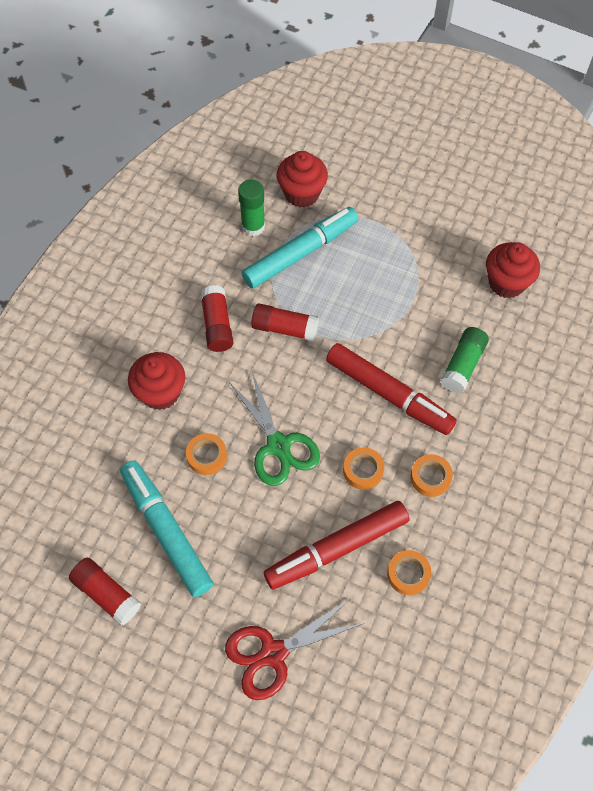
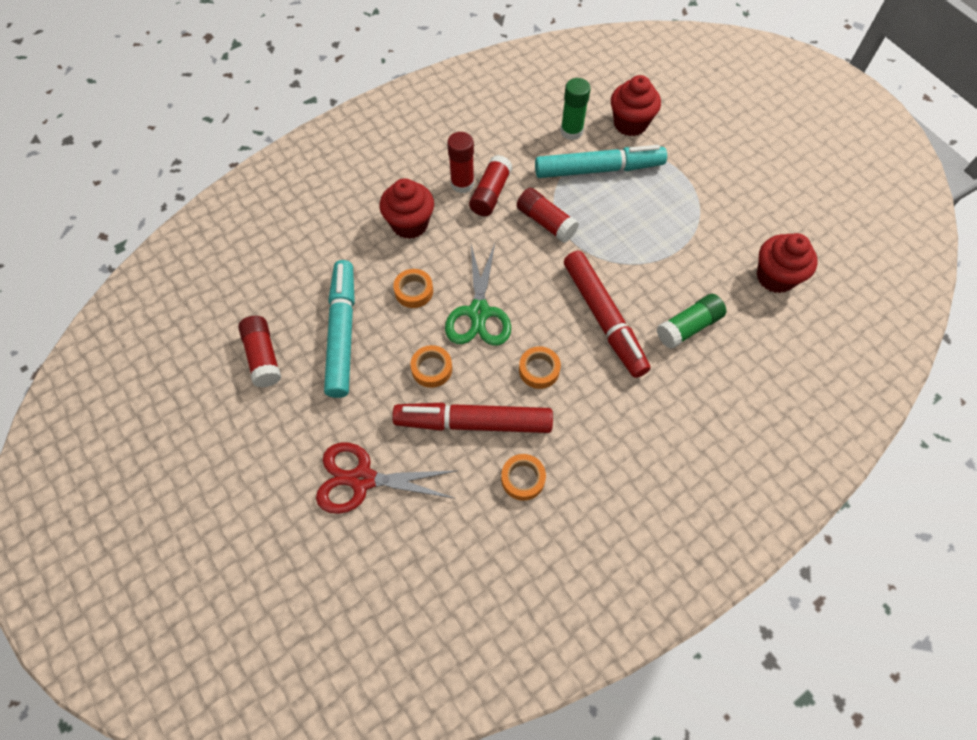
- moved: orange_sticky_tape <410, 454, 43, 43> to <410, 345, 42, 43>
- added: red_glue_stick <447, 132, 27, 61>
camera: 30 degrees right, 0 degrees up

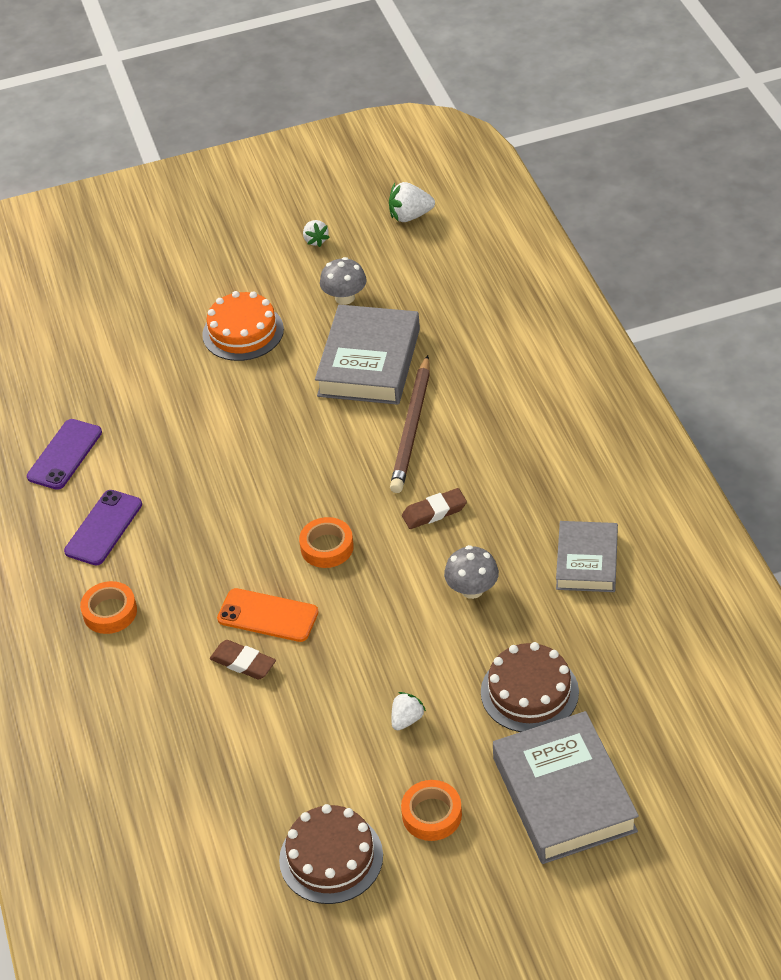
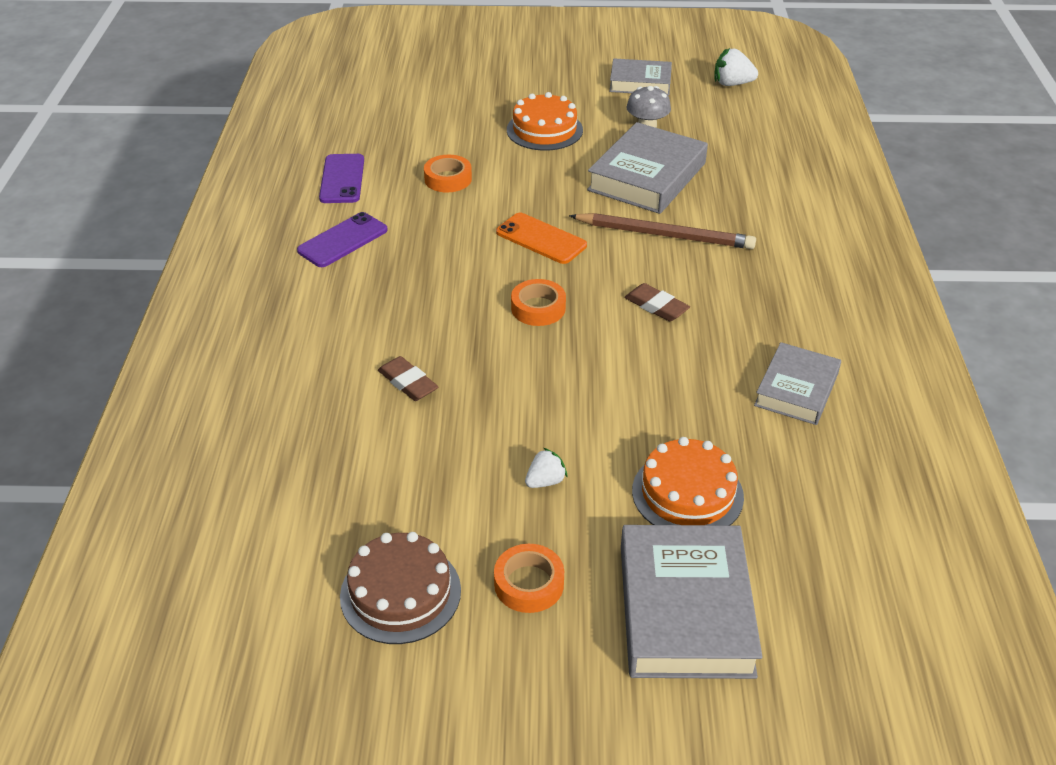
- turned: violet_phone <27, 419, 75, 71> = <319, 154, 45, 49> 45 degrees counterclockwise
- moved: orange_sticky_tape <80, 581, 57, 53> to <424, 155, 48, 38>
- moved: orange_phone <217, 588, 102, 54> to <496, 213, 91, 51>
- replaced: snow-white_strawberry <303, 220, 27, 27> to grey_hardback <609, 59, 63, 37>
- turned: russet_pencil <390, 355, 40, 138> = <569, 213, 187, 36> 105 degrees counterclockwise
- turned: russet_gum_eraser <402, 488, 65, 41> = <624, 283, 66, 38> 45 degrees clockwise
- removed: grey_toadstool <444, 545, 55, 54>
- recoloured: russet_layer_cake <481, 642, 98, 90> to orange_layer_cake <632, 437, 112, 88>
camera: 15 degrees right, 5 degrees down

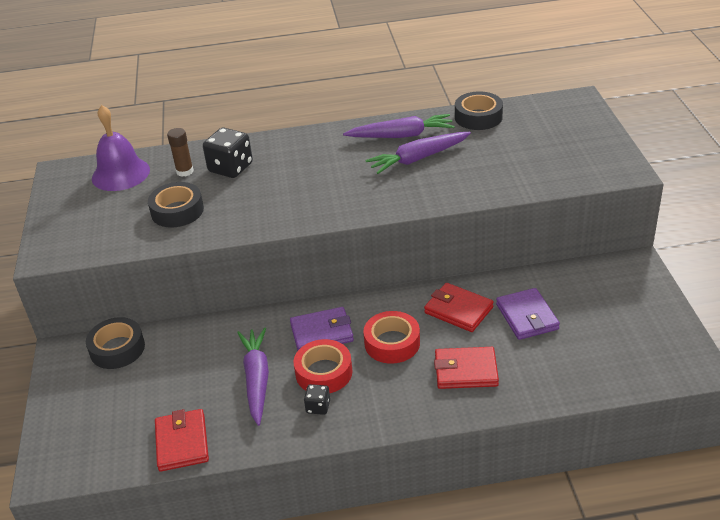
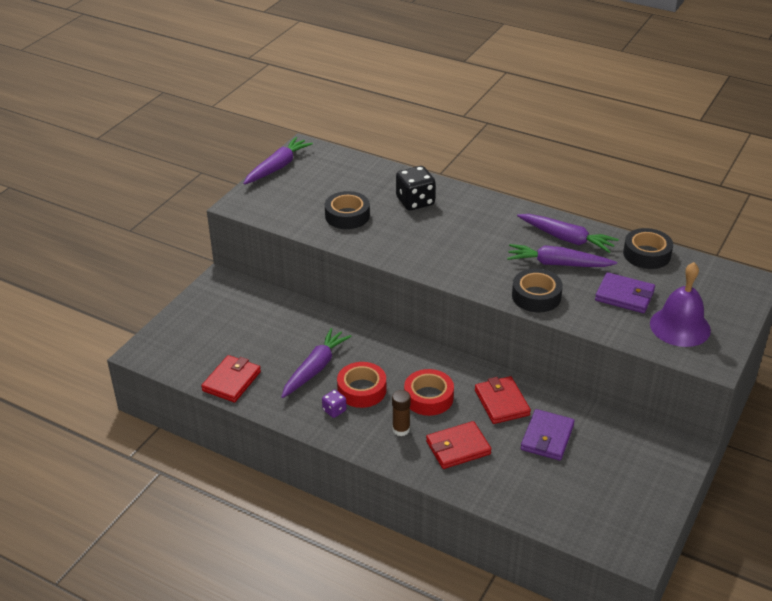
- moved: ebony_sticky_tape <86, 317, 59, 52> to <512, 269, 51, 43>
- moved: violet_hand_bell <92, 105, 58, 86> to <650, 262, 61, 85>
- moved: russet_glue_stick <167, 128, 27, 49> to <392, 390, 19, 46>
- moved: violet_wallet <290, 307, 64, 44> to <595, 272, 60, 41>
- recoloured: ebony_dice <304, 384, 26, 31> to violet_dice <322, 390, 25, 28>
- turned: red_wallet <434, 347, 65, 42> = <426, 421, 66, 48> 60 degrees counterclockwise
- added: violet_toy_carrot <243, 137, 70, 48>
camera: 35 degrees right, 0 degrees up

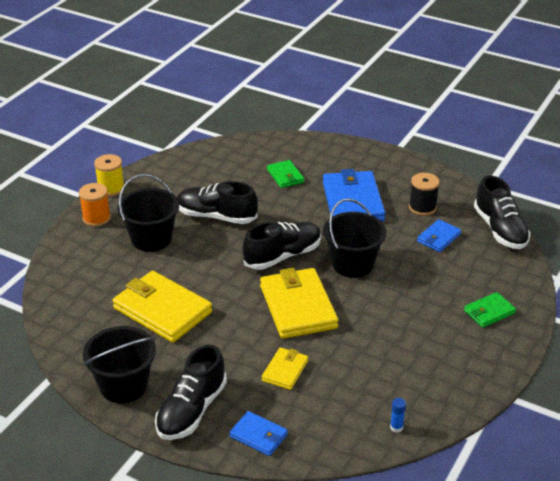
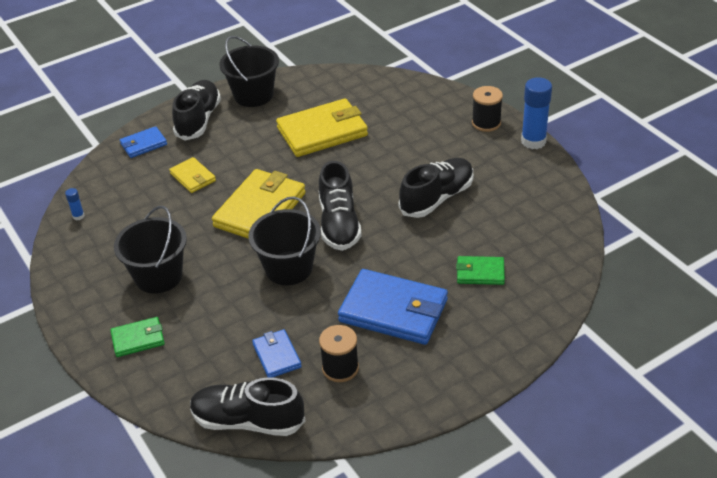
- recoloured: orange_reel_of_thread <79, 183, 32, 44> to ebony_reel_of_thread <472, 86, 31, 46>
- replaced: yellow_reel_of_thread <94, 154, 30, 42> to royal_blue_glue_stick <521, 77, 31, 72>
- moved: ebony_bucket <118, 174, 61, 78> to <114, 206, 73, 88>
- turned: ebony_shoe <155, 344, 72, 96> = <172, 80, 49, 60> 45 degrees clockwise
- turned: yellow_wallet <260, 268, 79, 71> = <212, 169, 94, 70> 75 degrees counterclockwise
- turned: green_wallet <464, 292, 52, 36> = <110, 317, 55, 40> 75 degrees clockwise
camera: 120 degrees right, 5 degrees up

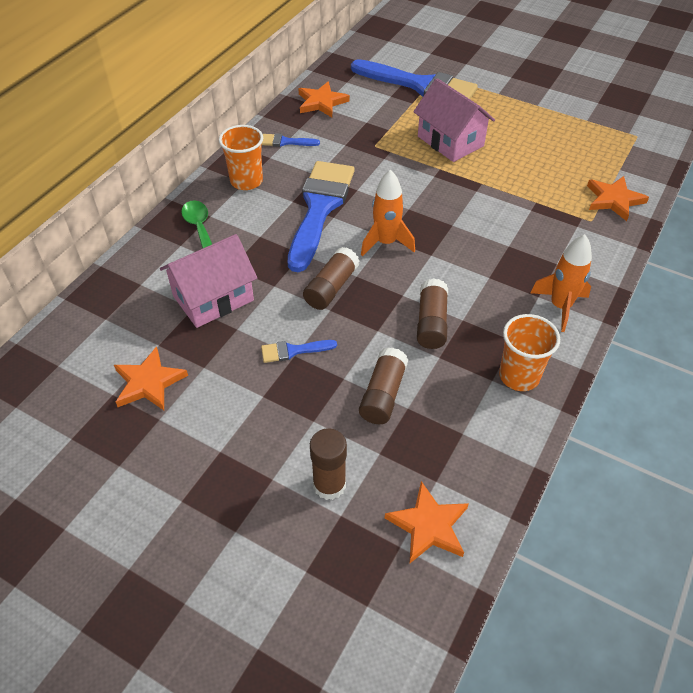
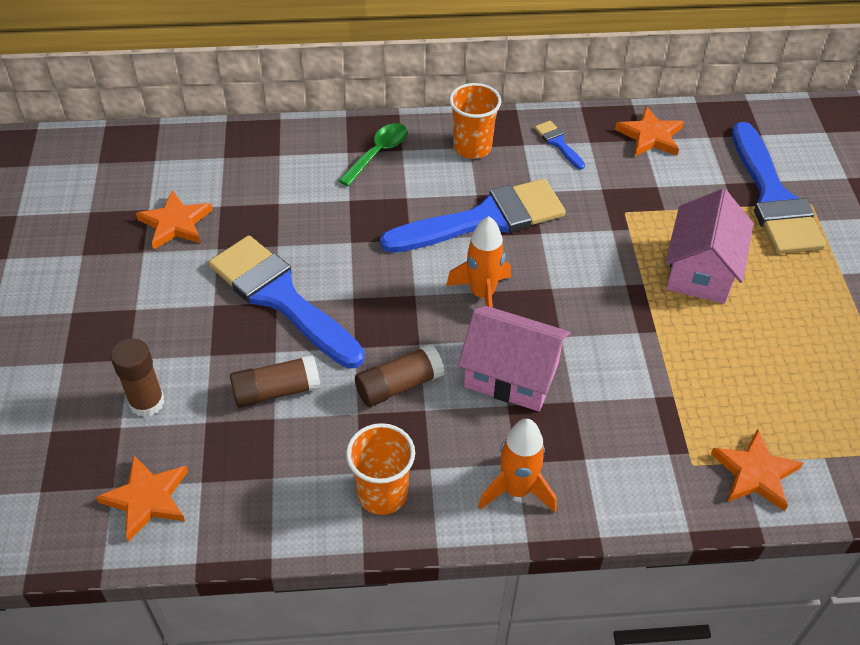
- moved: rose-pink_house <160, 234, 97, 94> to <458, 306, 112, 105>
- resized: royal_blue_brush <261, 340, 76, 23> = <209, 235, 156, 134> x2.41
- removed: russet_glue_stick <303, 247, 56, 63>
camera: 55 degrees right, 0 degrees up

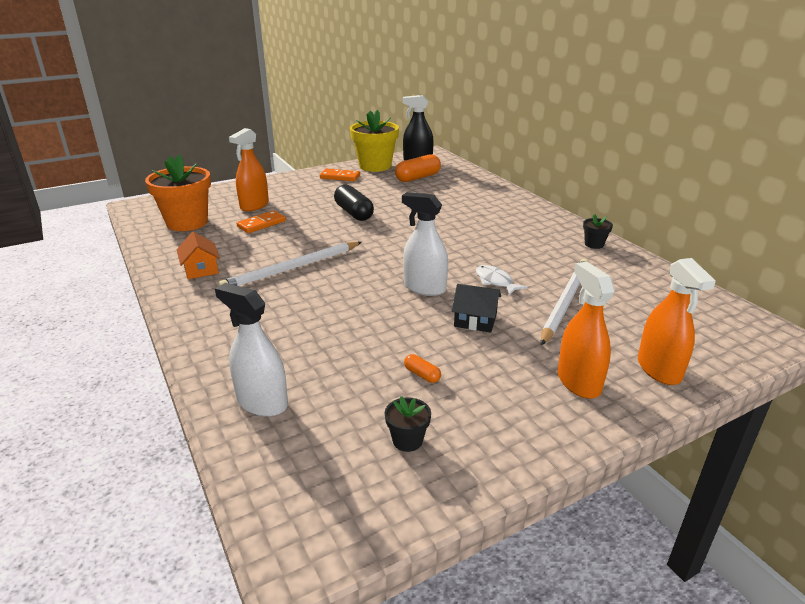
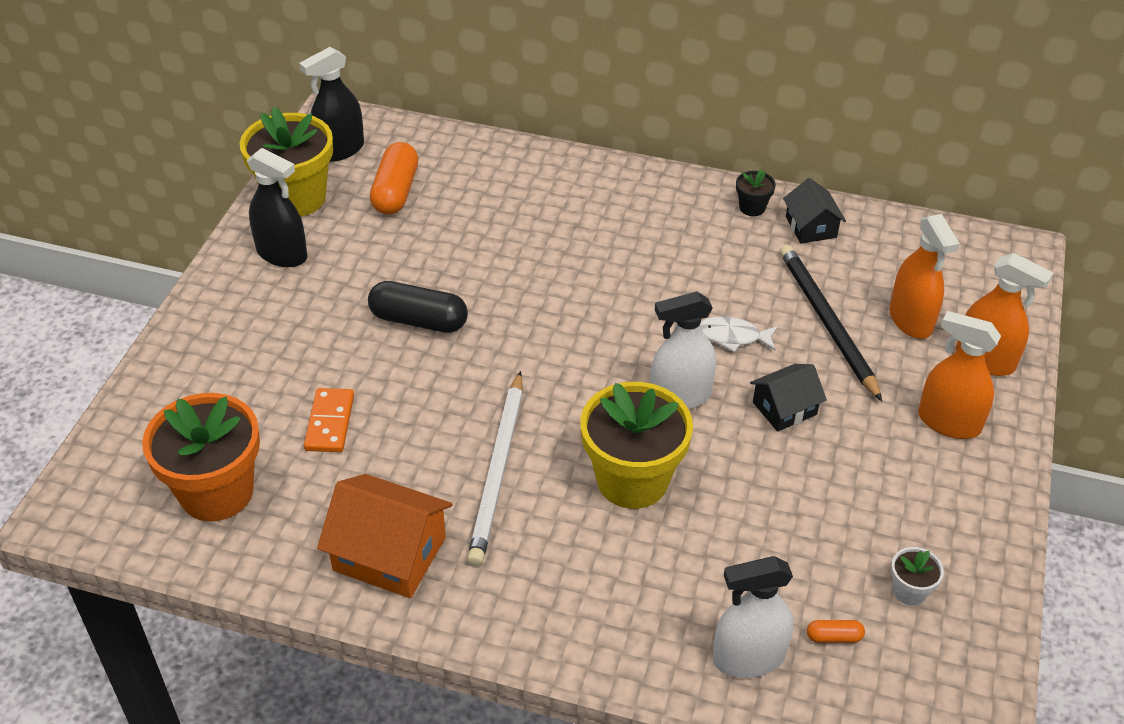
- resized: orange_house <177, 232, 43, 47> = <317, 474, 136, 124> x1.64
- moved: orange_spray_cleaner <229, 128, 40, 83> to <889, 214, 71, 125>
- replaced: orange_domino_piece <320, 169, 40, 12> to ebony_spray_cleaner <247, 148, 60, 119>
- recoloured: ebony_flower_pot <385, 396, 46, 56> to snow-white_flower_pot <891, 547, 53, 59>
- moved: orange_capsule <404, 354, 37, 29> to <807, 620, 58, 23>
- recoloured: snow-white_pencil <541, 259, 49, 86> to ebony_pencil <780, 245, 102, 156>
- added: yellow_flower_pot <580, 382, 113, 127>
- added: ebony_house <783, 178, 63, 66>
camera: 45 degrees left, 15 degrees up

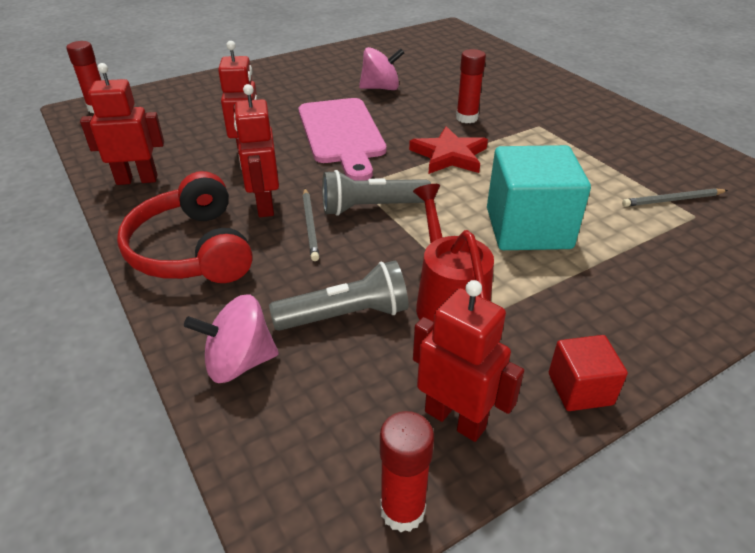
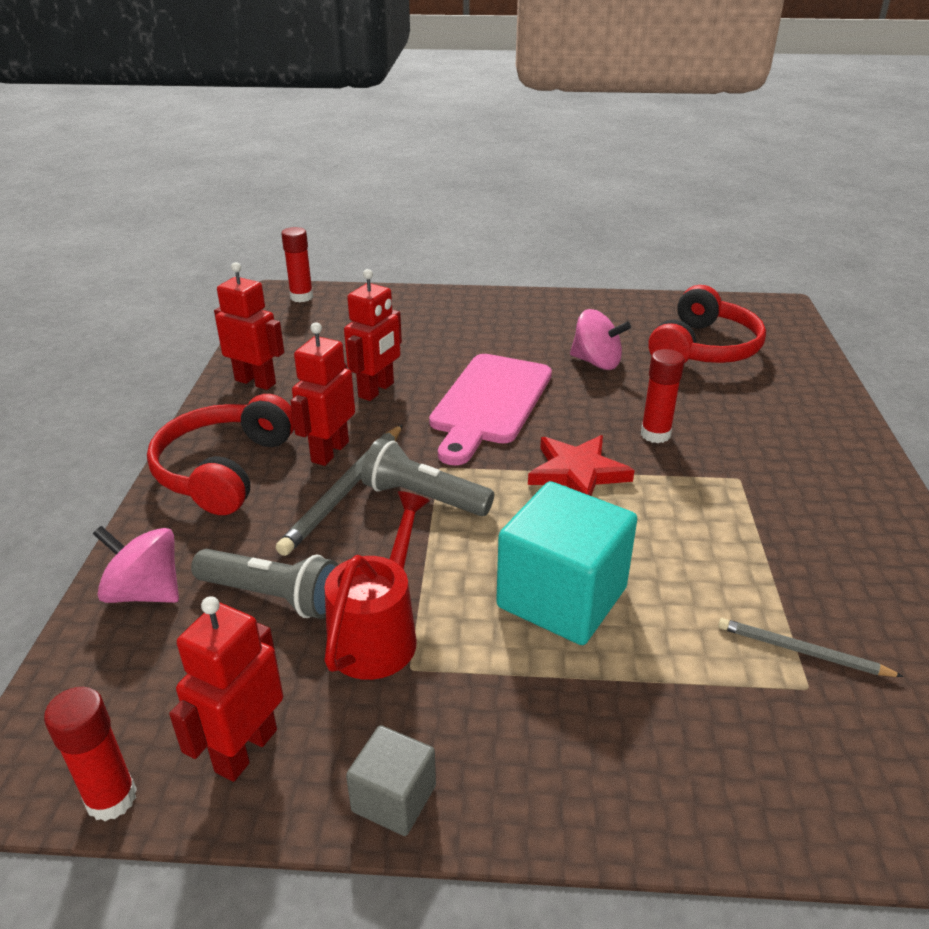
- resized: grey_pencil <303, 188, 16, 73> = <276, 425, 127, 131> x1.62
- turned: red_toy_robot <413, 280, 111, 162> = <169, 596, 114, 186> 135 degrees counterclockwise
- recoloured: red_block <549, 335, 79, 76> to grey_block <346, 725, 90, 111>
- added: red_headphones <648, 285, 118, 78>
camera: 35 degrees right, 5 degrees down

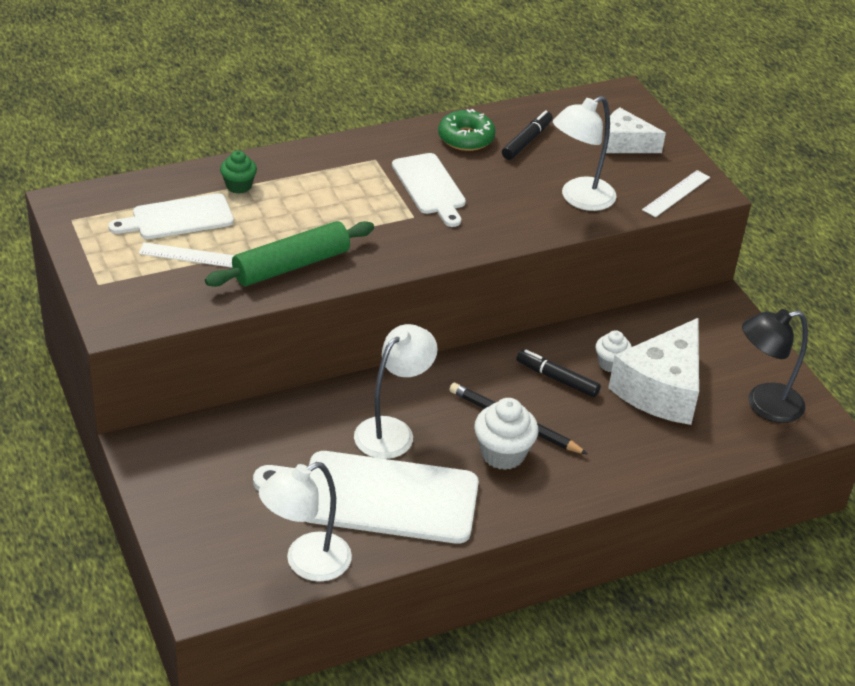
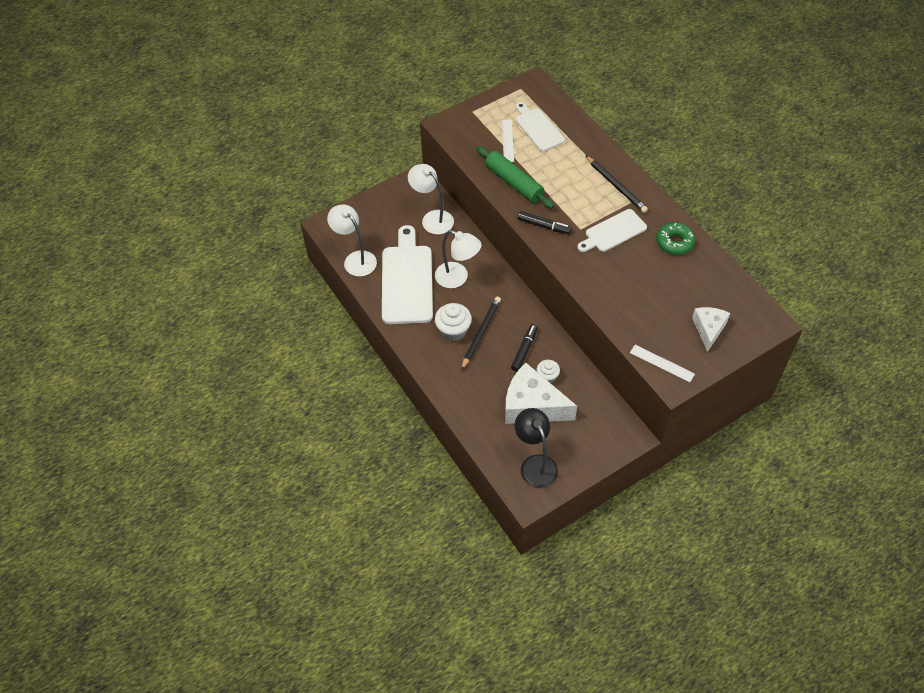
- removed: green_muffin <220, 150, 37, 44>
- moved: ebony_felt_pen <502, 110, 51, 50> to <518, 211, 54, 23>
- moved: snow-white_reading_lamp <553, 96, 63, 115> to <408, 164, 46, 71>
- added: ebony_pencil <585, 155, 63, 58>
camera: 85 degrees right, 15 degrees up

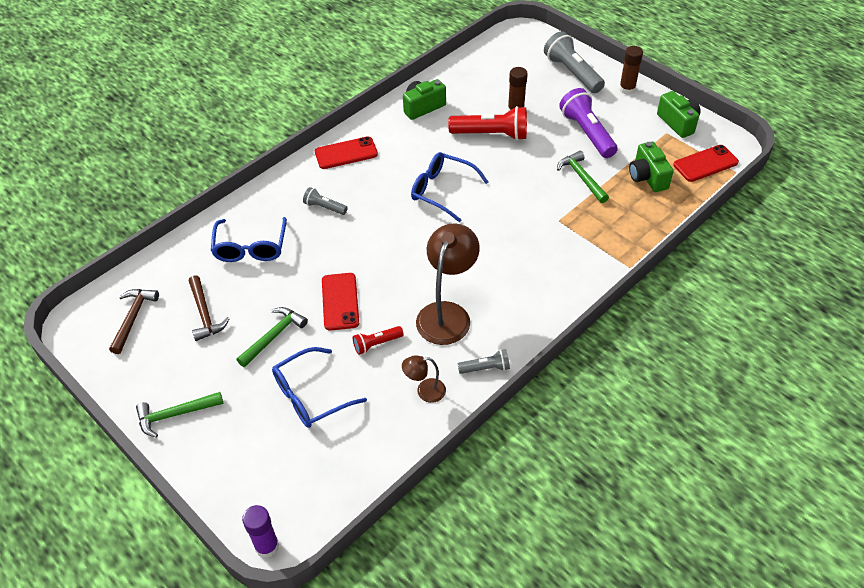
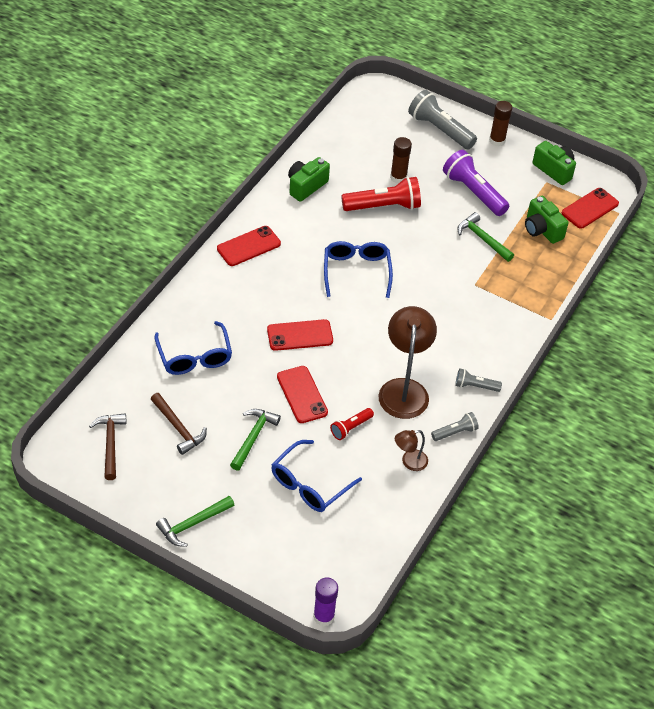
- moved: grey_pocket_torch <303, 187, 45, 28> to <455, 368, 47, 24>
- turned: royal_blue_spectacles <411, 152, 77, 70> = <324, 241, 69, 57> 75 degrees clockwise
- added: red_phone <267, 319, 66, 32>
camera: 20 degrees left, 0 degrees up

